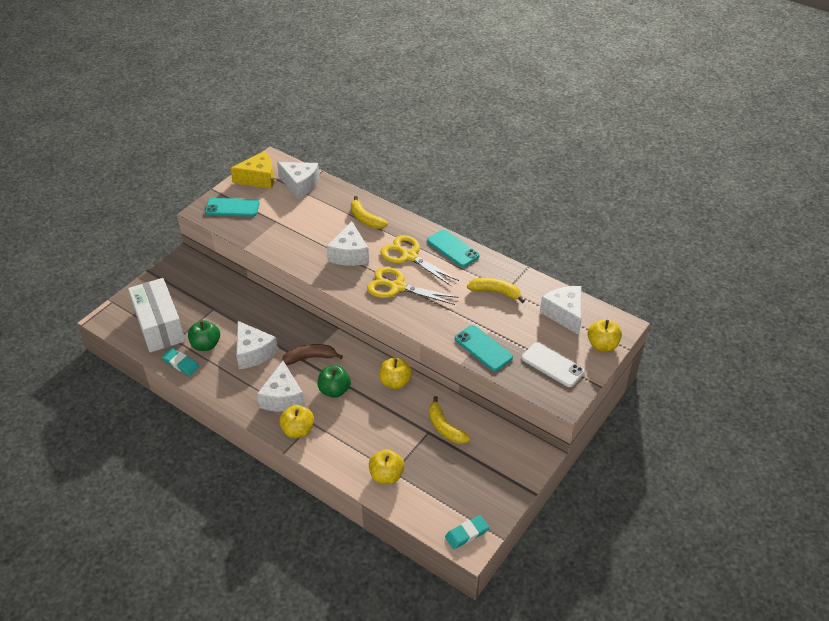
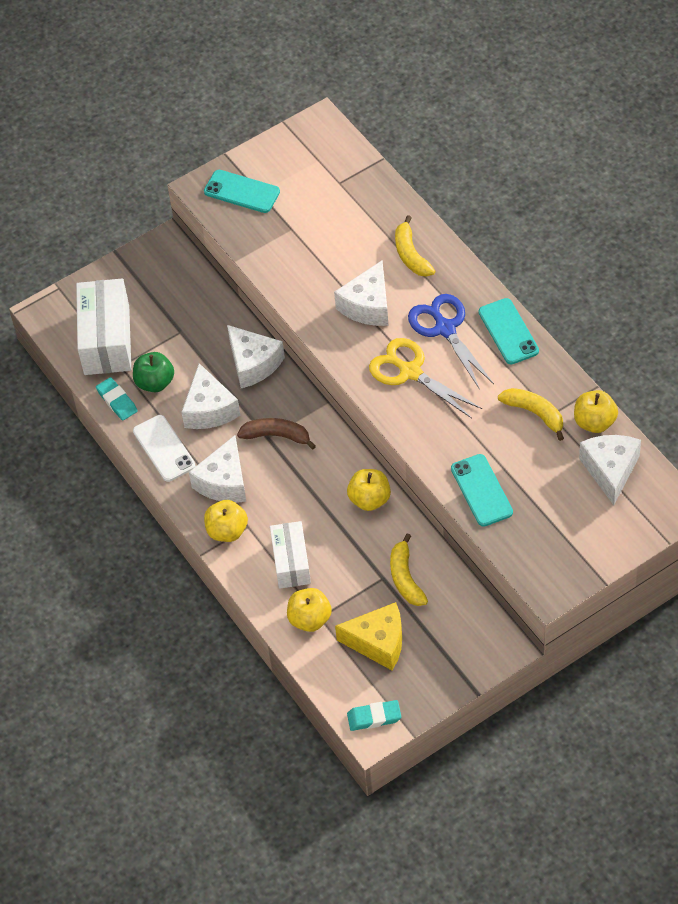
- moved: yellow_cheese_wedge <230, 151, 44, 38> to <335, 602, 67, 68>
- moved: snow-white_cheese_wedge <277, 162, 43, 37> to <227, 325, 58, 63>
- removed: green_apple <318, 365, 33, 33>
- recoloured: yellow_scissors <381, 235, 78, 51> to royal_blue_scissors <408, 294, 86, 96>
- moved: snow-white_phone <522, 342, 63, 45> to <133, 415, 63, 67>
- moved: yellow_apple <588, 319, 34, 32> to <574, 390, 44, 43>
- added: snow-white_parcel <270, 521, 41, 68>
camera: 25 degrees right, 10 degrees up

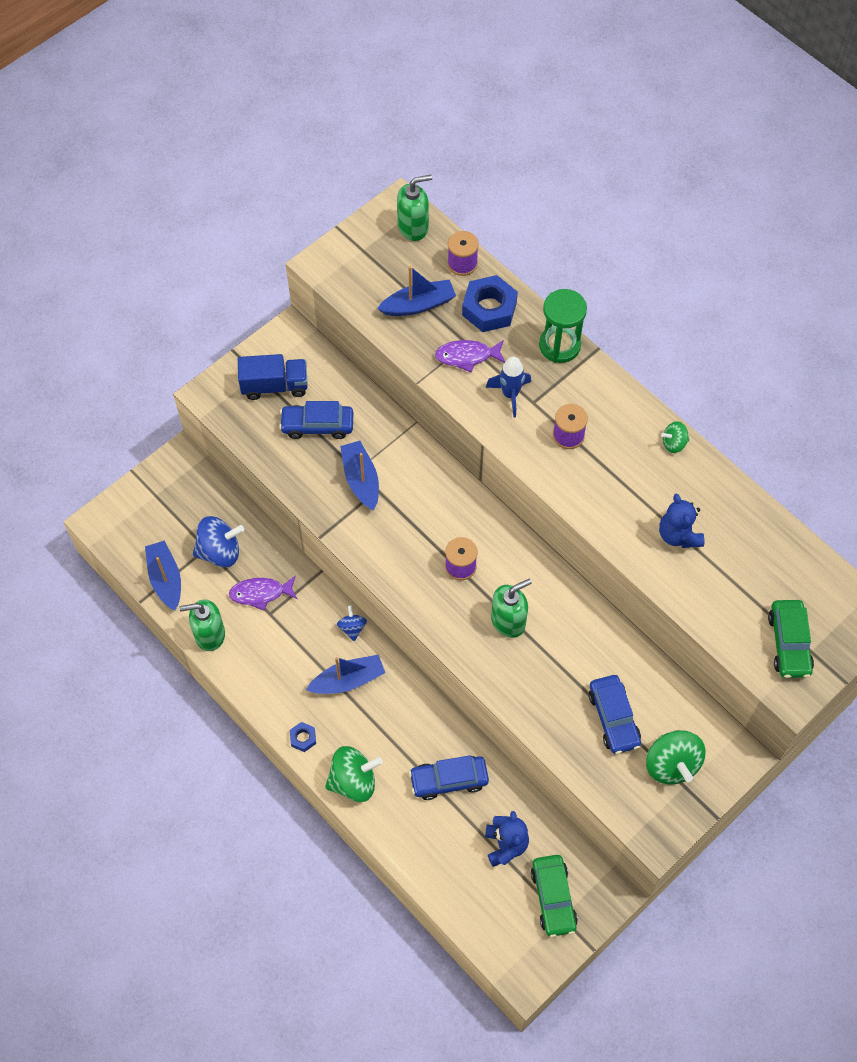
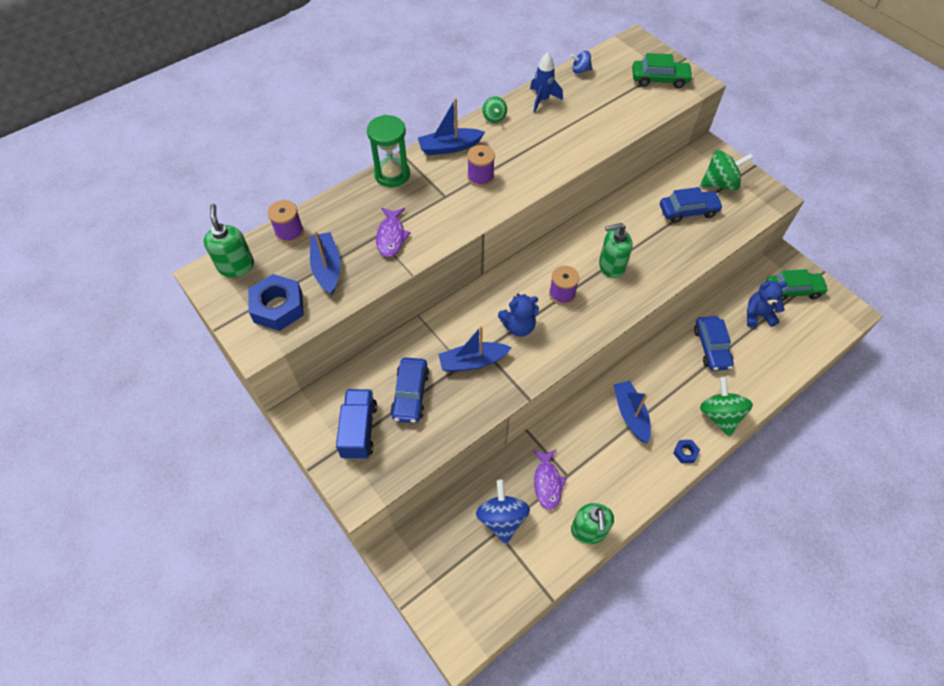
- moved: royal_blue_sailboat <145, 541, 36, 70> to <418, 98, 67, 57>
- moved: royal_blue_whirligig <337, 605, 30, 36> to <570, 51, 22, 23>
- moved: royal_blue_hexagon_nut <462, 275, 56, 57> to <248, 274, 56, 57>
- moved: royal_blue_rocket <486, 357, 45, 61> to <530, 52, 33, 61>
- turned: green_soap_pump <491, 579, 41, 59> = <599, 223, 34, 55> 75 degrees counterclockwise
- moved: royal_blue_teddy <659, 494, 45, 54> to <498, 294, 41, 43>
camera: 85 degrees left, 5 degrees down

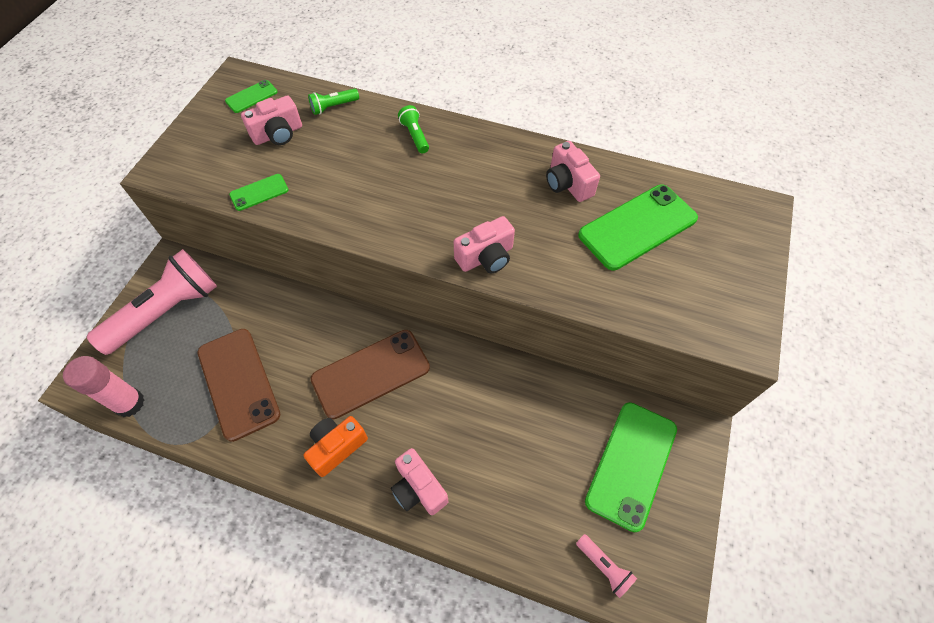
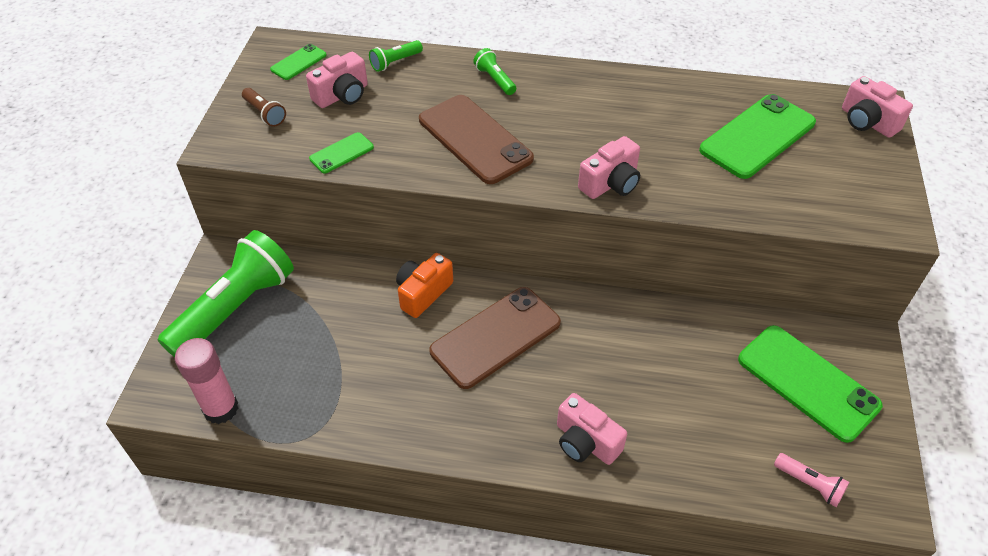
- recoloured: rose-pink_pocket_torch <87, 249, 130, 106> to green_pocket_torch <158, 230, 136, 127>
- moved: russet_phone <197, 329, 83, 113> to <419, 95, 115, 89>
- moved: orange_camera <304, 416, 64, 61> to <396, 253, 57, 65>
- moved: rose-pink_camera <546, 141, 54, 61> to <842, 76, 71, 62>
- turned: green_phone <585, 402, 92, 130> = <738, 325, 145, 118> 60 degrees counterclockwise
- added: russet_pocket_torch <242, 88, 44, 39>
camera: 10 degrees left, 10 degrees down

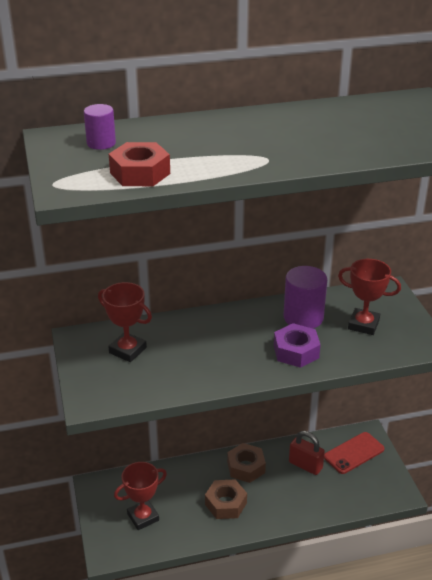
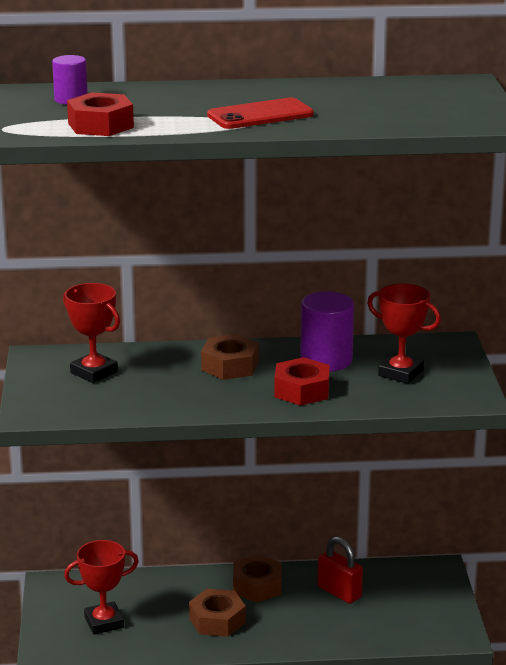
- recoloured: violet_hexagon_nut <274, 323, 46, 45> to red_hexagon_nut <274, 357, 56, 49>
- moved: red_phone <324, 432, 61, 42> to <207, 97, 107, 32>
- added: russet_hexagon_nut <201, 334, 58, 46>
camera: 10 degrees right, 10 degrees down

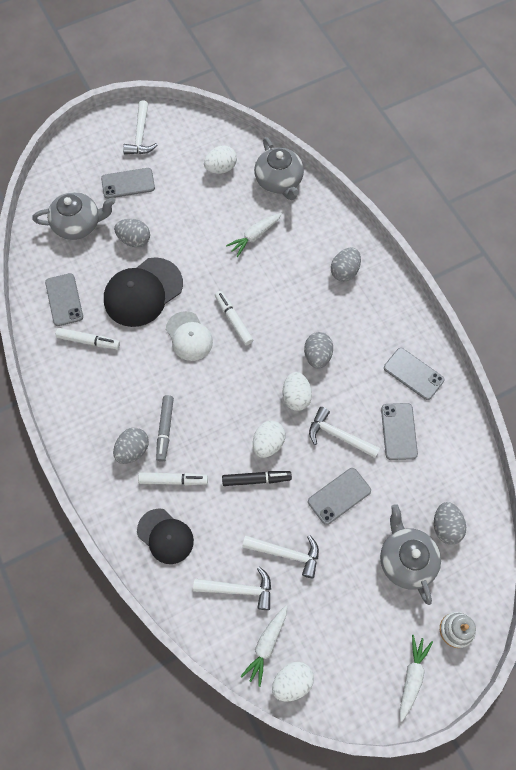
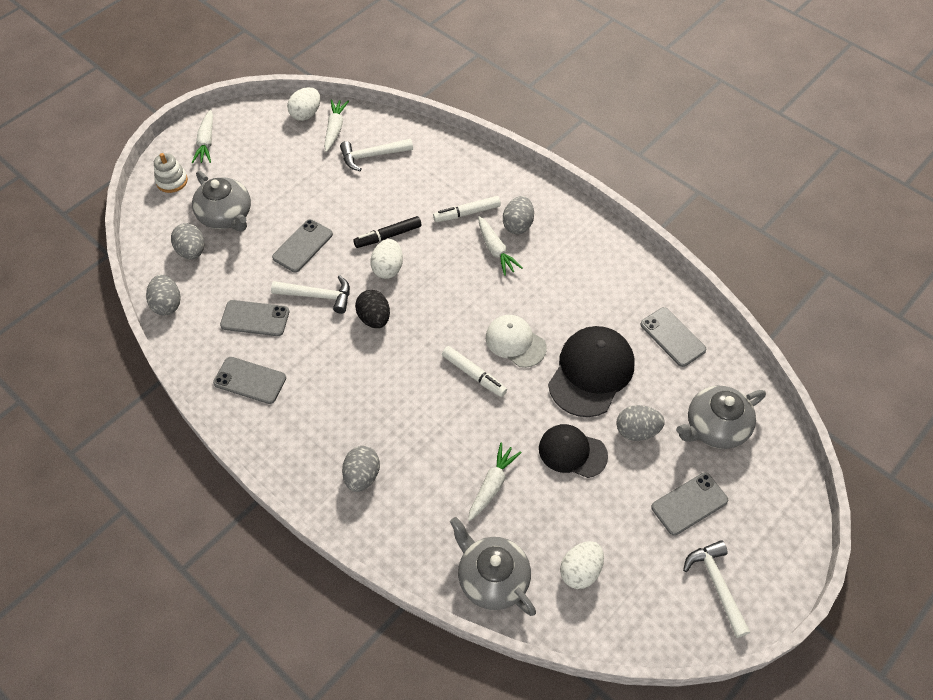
- removed: snow-white_felt_pen <56, 328, 64, 21>
- moved: ebony_baseball_cap <137, 508, 57, 56> to <539, 424, 69, 54>
- replaced: grey_felt_pen <156, 395, 18, 67> to snow-white_toy_carrot <478, 216, 44, 60>
- removed: snow-white_carpenter's_hammer <242, 535, 77, 43>
- recoloured: snow-white_toy_egg <282, 372, 30, 39> to ebony_toy_egg <355, 290, 35, 38>
- moved: grey_toy_egg <304, 332, 29, 37> to <146, 275, 35, 40>
- turned: grey_phone <381, 403, 37, 57> = <220, 300, 69, 36> 60 degrees counterclockwise
camera: 160 degrees right, 10 degrees down

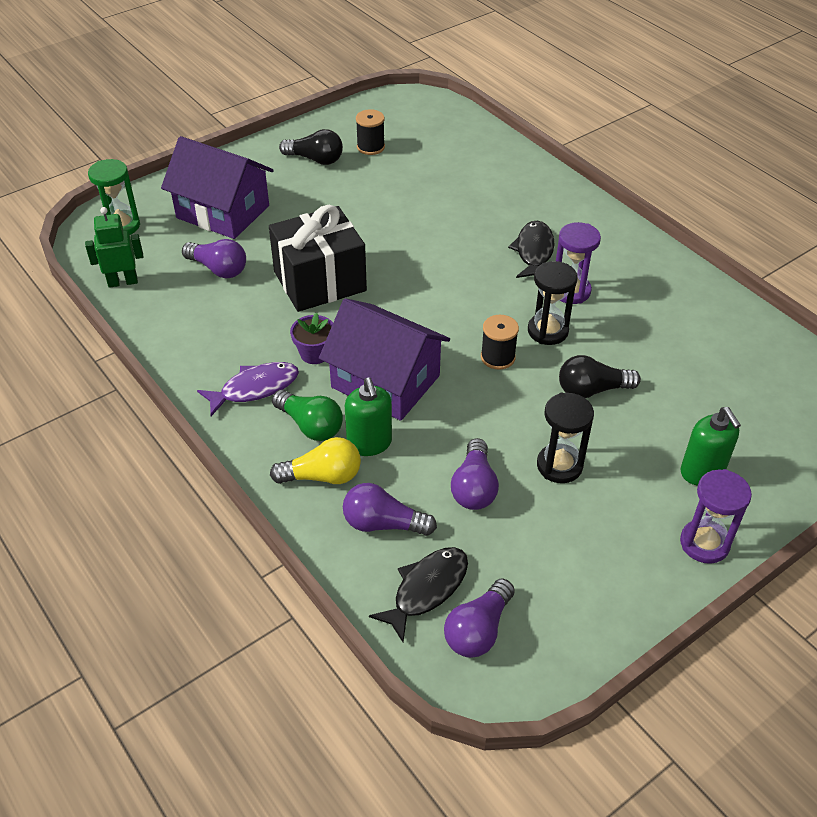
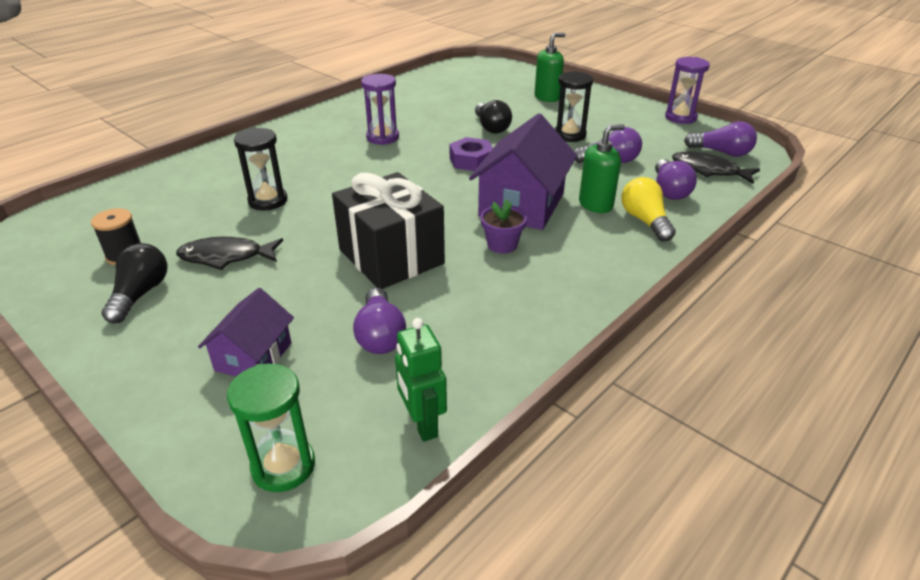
- resized: violet_house <161, 136, 113, 103> = <198, 288, 96, 88> x0.58
- turned: violet_lightbulb <182, 239, 64, 39> = <353, 287, 53, 67> 150 degrees clockwise
- removed: violet_fish_figure <197, 362, 102, 54>
- removed: green_lightbulb <272, 390, 71, 51>
- replaced: ebony_reel_of_thread <481, 315, 38, 55> to violet_hexagon_nut <450, 137, 43, 34>
- moved: ebony_fish_figure <508, 220, 47, 58> to <176, 237, 107, 33>
- moved: ebony_sand_timer <528, 261, 50, 84> to <234, 128, 53, 83>
- moved: violet_sand_timer <680, 469, 72, 95> to <665, 57, 45, 67>
camera: 100 degrees left, 10 degrees down

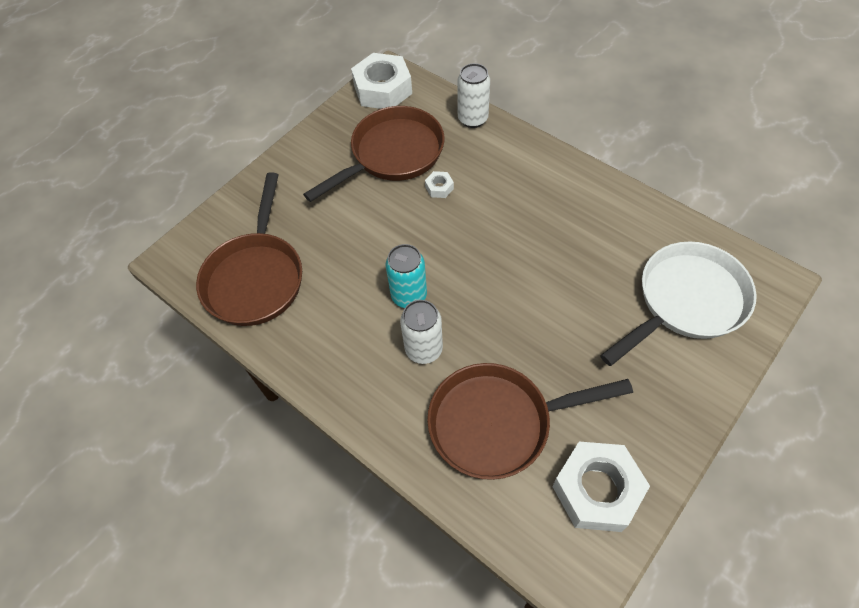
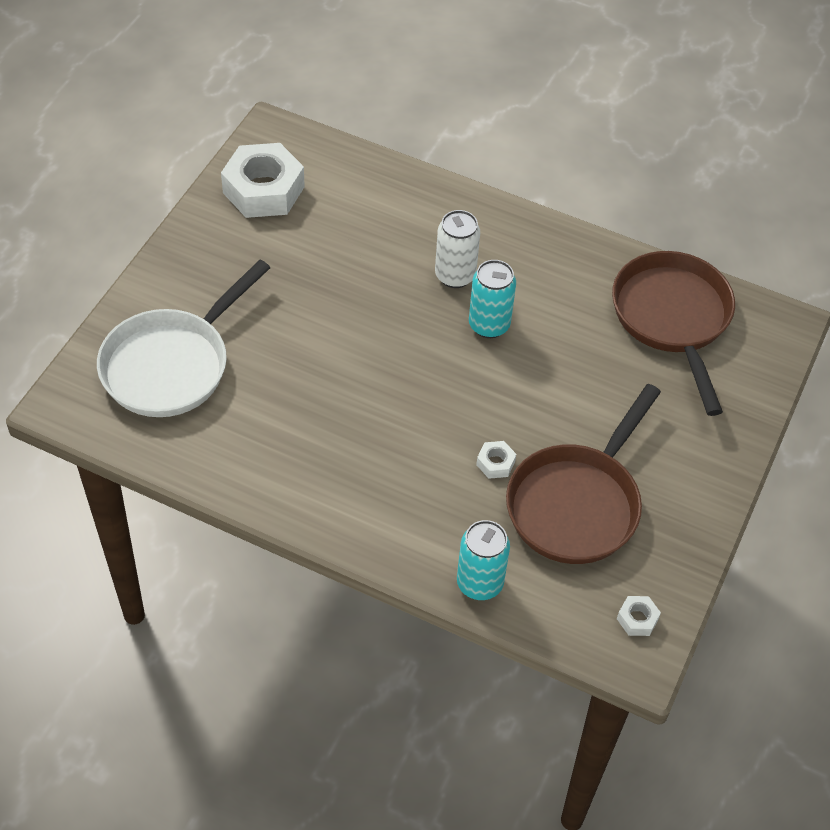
- resized: snow-white_hexagon_nut <351, 53, 61, 56> = <617, 596, 44, 40> x0.43
- removed: russet_frying_pan <427, 363, 206, 117>
- recoloured: snow-white_soda_can <457, 63, 33, 65> to aqua_soda_can <457, 520, 53, 80>
camera: 160 degrees right, 5 degrees down

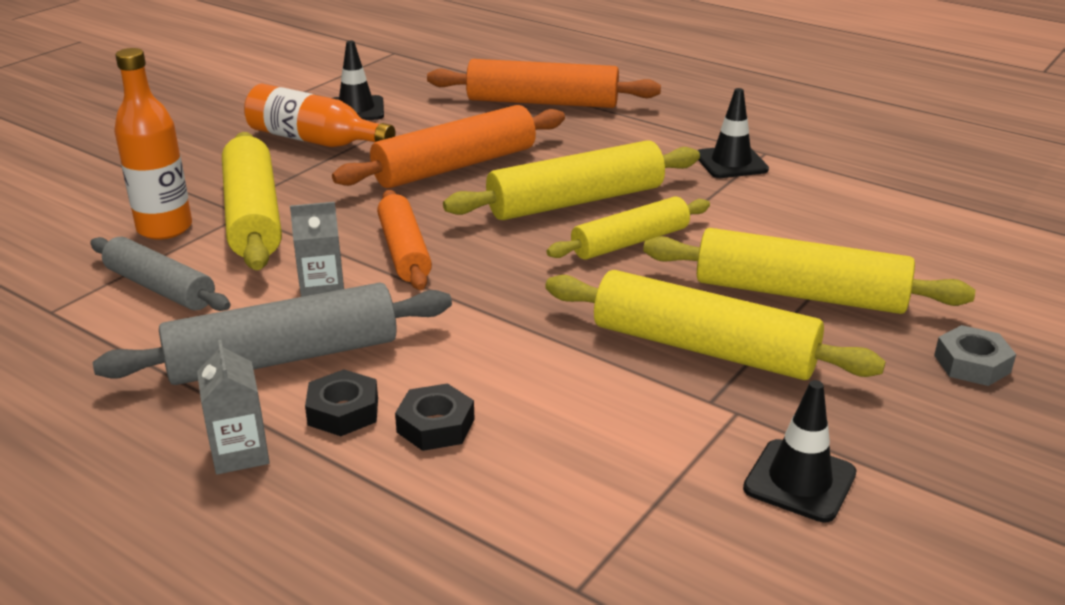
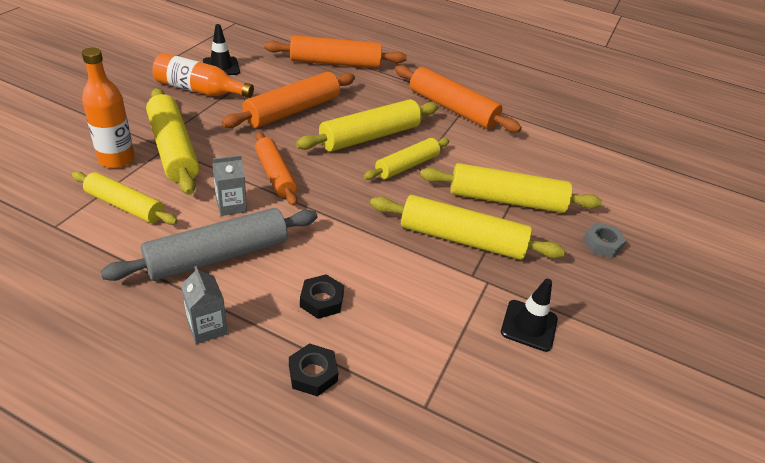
- recoloured: grey_pastry_roller <90, 237, 140, 74> to yellow_pastry_roller <72, 171, 106, 54>
- moved: ebony_hexagon_nut <305, 370, 73, 66> to <289, 343, 50, 53>
- replaced: ebony_safety_cone <698, 88, 71, 90> to orange_pastry_roller <395, 65, 127, 67>
camera: 15 degrees left, 10 degrees up

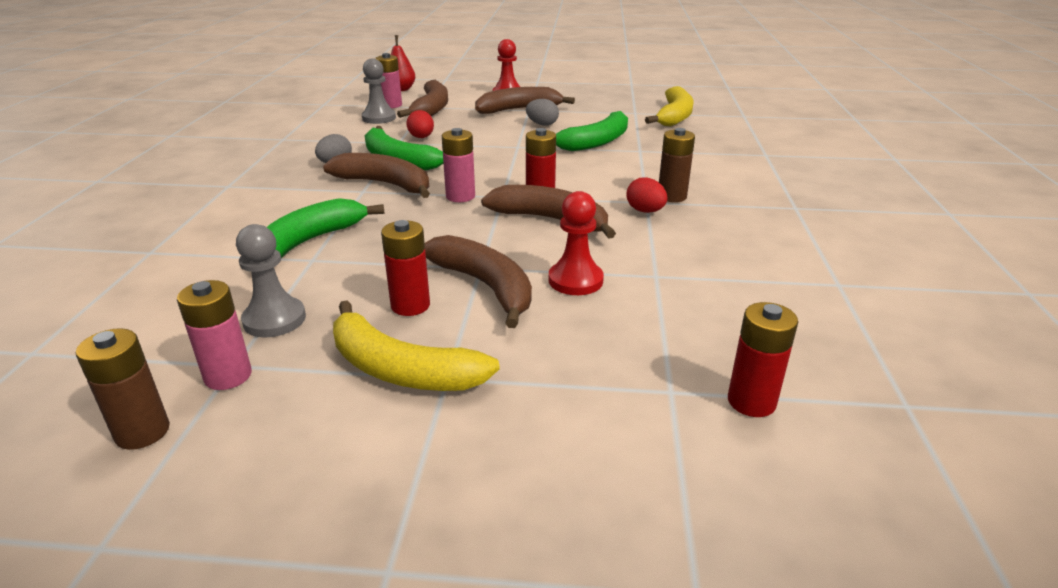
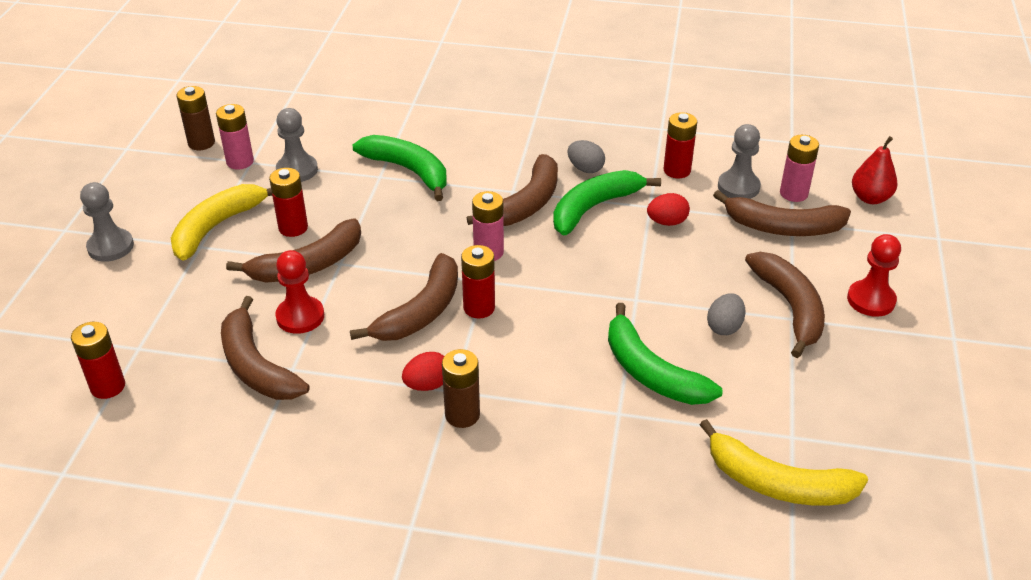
- added: grey_pawn <80, 182, 54, 80>
- added: russet_banana <221, 296, 88, 104>
- added: red_power_cell <663, 112, 34, 66>
camera: 95 degrees right, 10 degrees up

